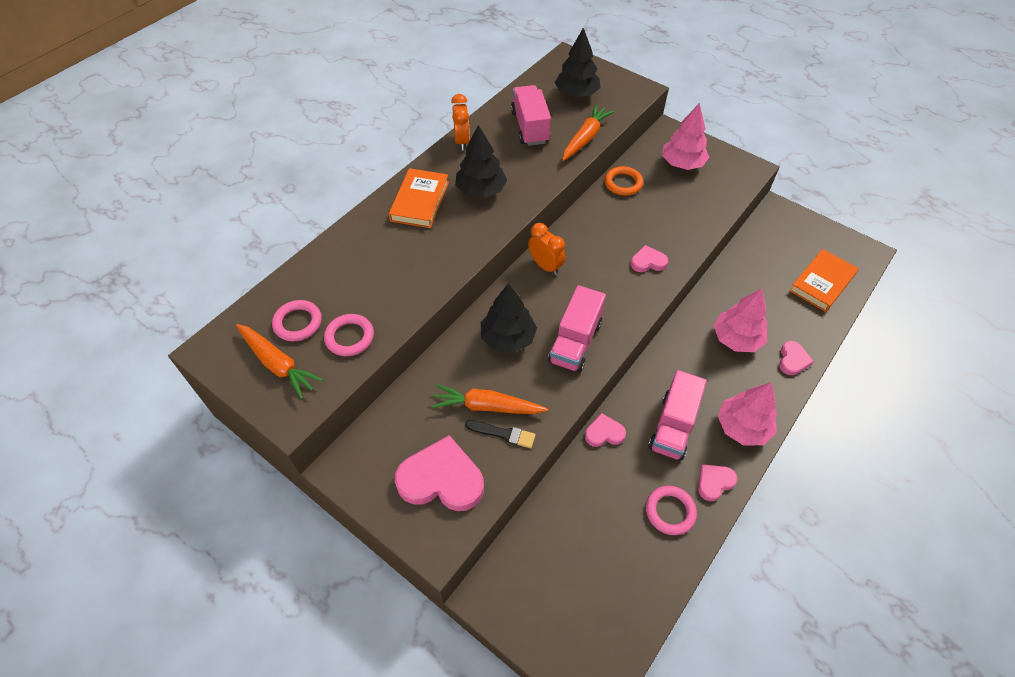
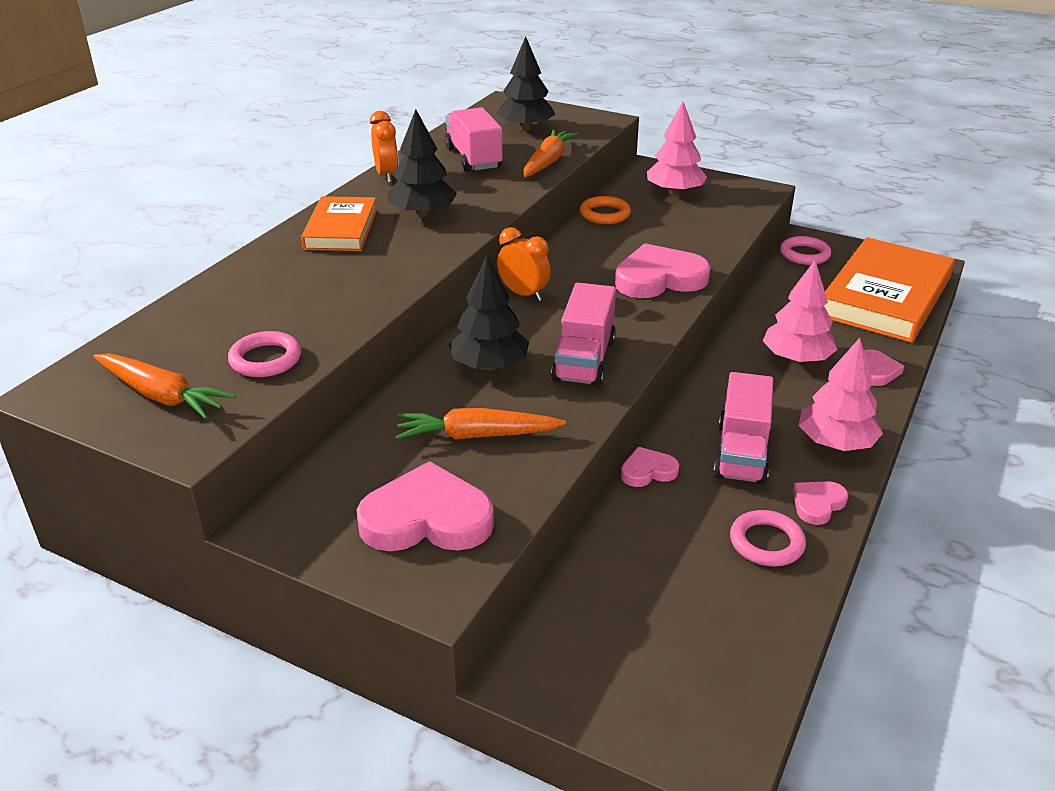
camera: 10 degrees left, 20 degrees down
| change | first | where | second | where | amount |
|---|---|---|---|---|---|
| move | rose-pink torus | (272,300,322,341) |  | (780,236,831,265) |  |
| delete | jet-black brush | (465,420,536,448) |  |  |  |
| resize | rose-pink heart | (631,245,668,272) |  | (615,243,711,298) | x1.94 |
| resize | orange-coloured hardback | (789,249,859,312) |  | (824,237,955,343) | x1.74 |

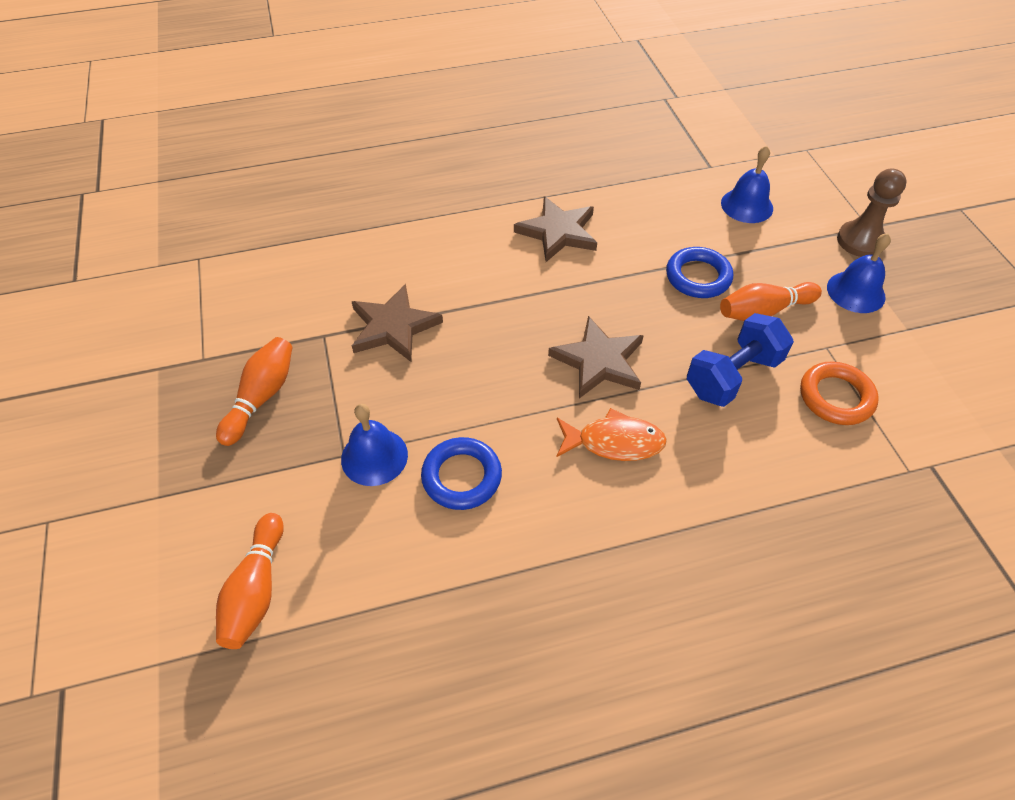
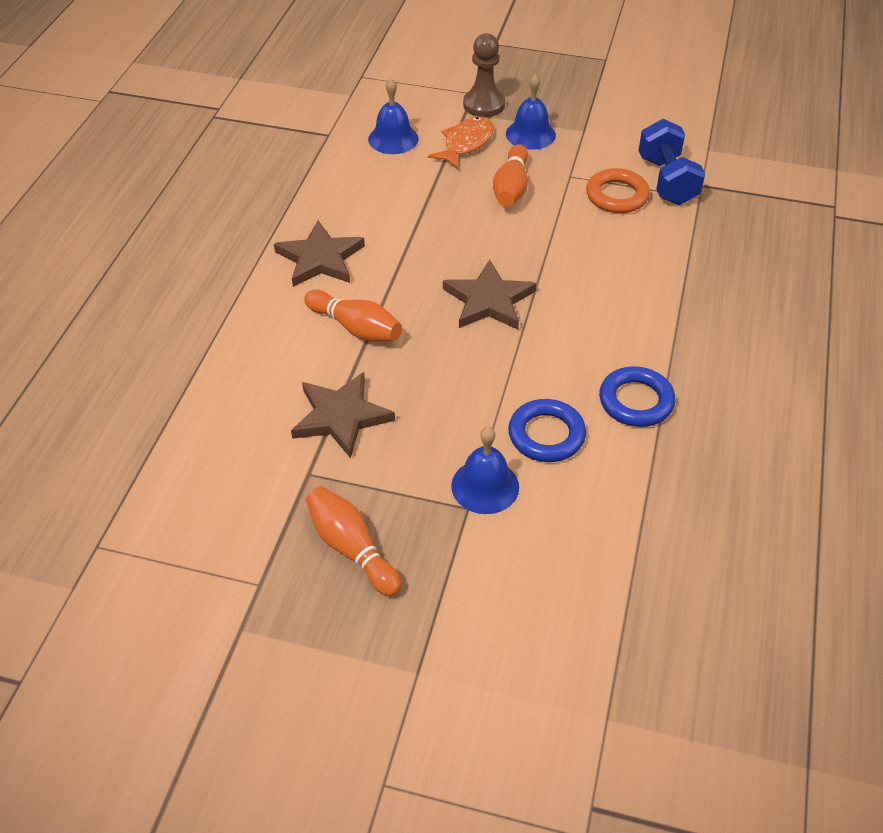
camera: 60 degrees left, 5 degrees down
| change | first | where | second | where | amount |
|---|---|---|---|---|---|
| move | orange-coloured tenpin | (216,513,284,649) |  | (304,290,402,341) |  |
| move | orange-coloured toy fish | (557,408,667,461) |  | (428,117,494,169) |  |
| move | cobalt torus | (666,247,733,298) |  | (599,366,675,427) |  |
| move | cobalt free weight | (687,313,794,407) |  | (638,119,705,205) |  |

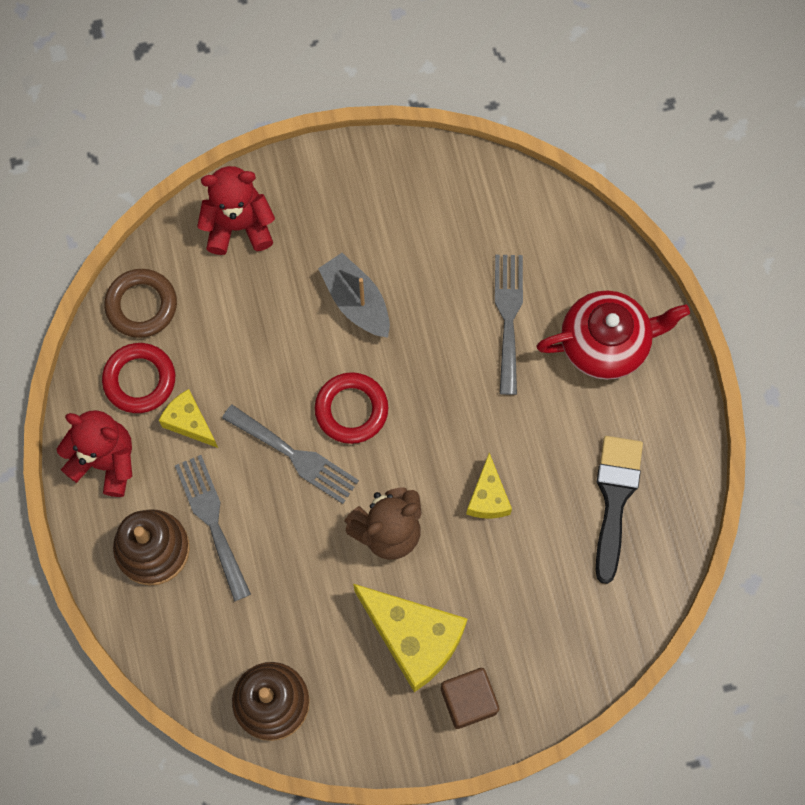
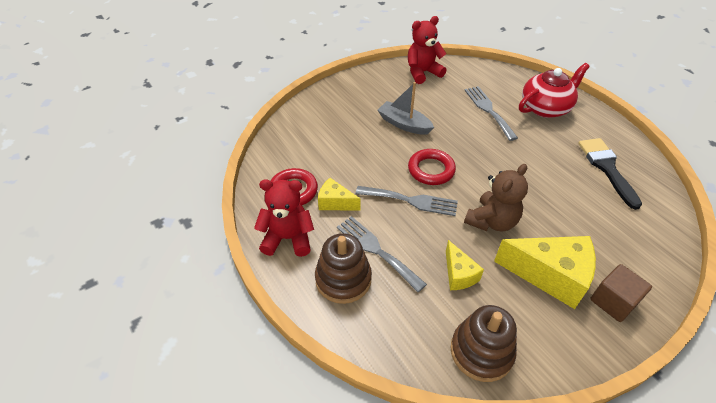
camera: 20 degrees left, 25 degrees down
| change | first | where | second | where | amount |
|---|---|---|---|---|---|
| delete | russet torus | (104,269,177,338) |  |  |  |
| move | crimson stuffed bear | (197,166,275,255) |  | (408,16,447,84) |  |
| move | golden piece of cheese | (466,453,512,518) |  | (446,240,484,290) |  |

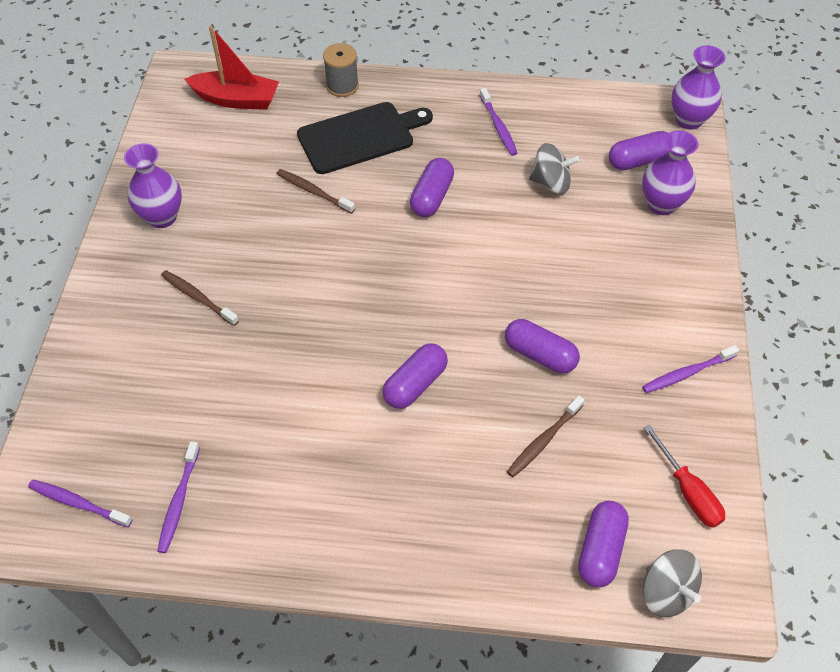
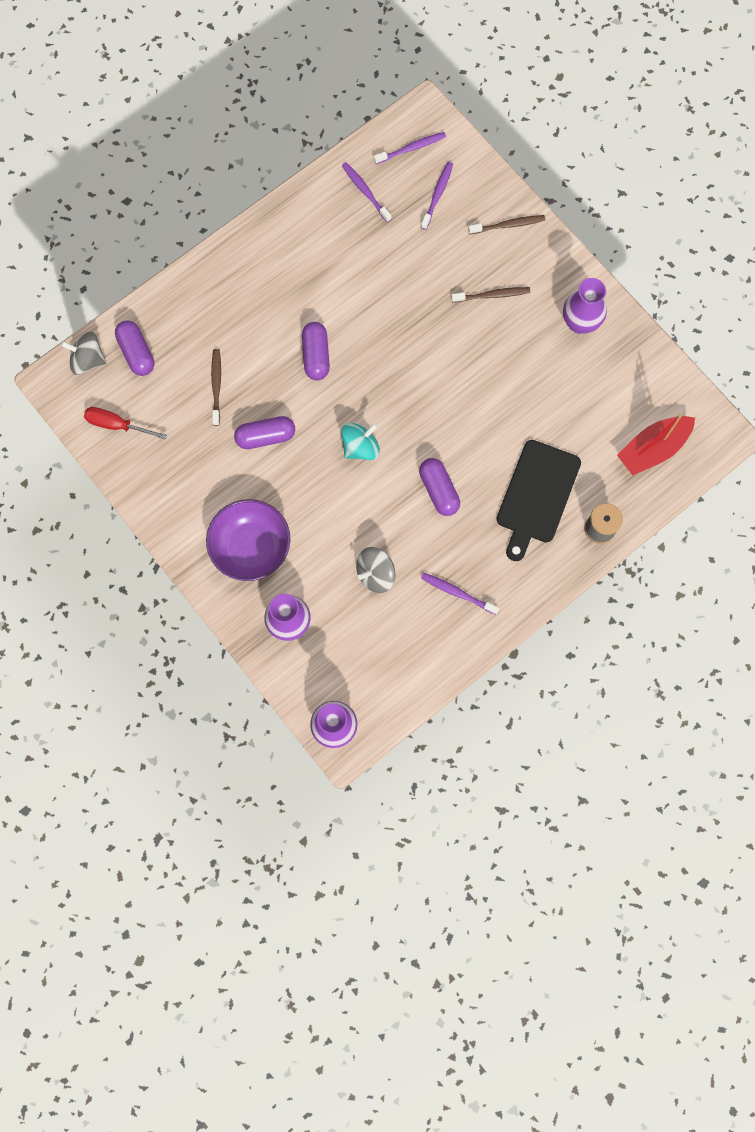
camera: 135 degrees right, 20 degrees up
| change | first | where | second | where | amount |
|---|---|---|---|---|---|
| move | russet tooth brush | (276,169,355,214) |  | (468,215,545,234) |  |
| delete | purple pill shape | (609,131,669,170) |  |  |  |
| move | purple tooth brush | (642,345,739,393) |  | (421,162,453,230) |  |
| insert |  |  | purple bowl | (206,499,291,581) |  |
| insert |  |  | turquoise toy top | (341,423,380,460) |  |

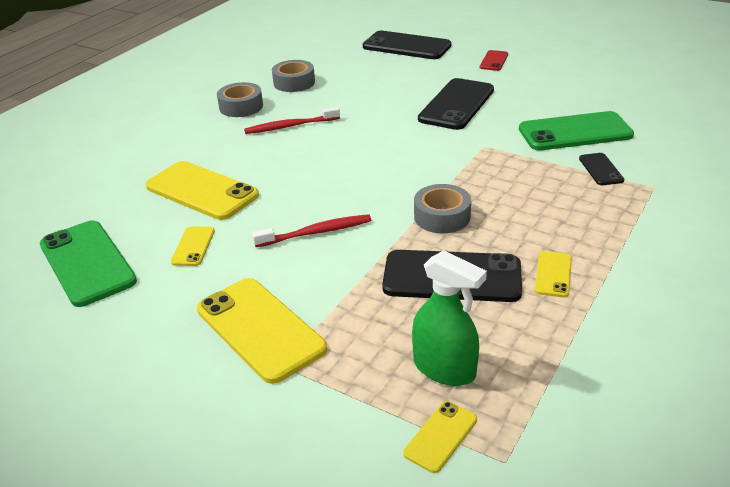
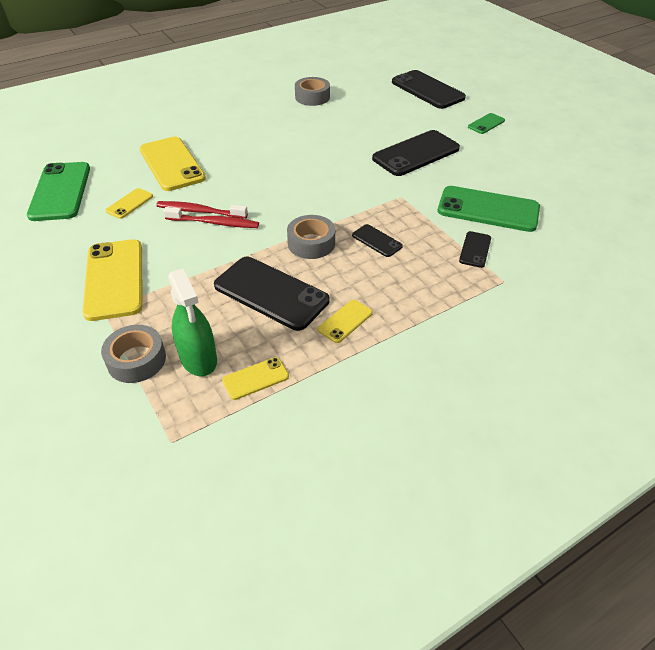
camera: 25 degrees right, 10 degrees up
| change | first | where | second | where | amount |
|---|---|---|---|---|---|
| move | gray roll of tape | (217,82,263,117) |  | (101,325,166,383) |  |
| move | crimson tooth brush | (244,107,340,134) |  | (156,201,248,219) |  |
| move | golden smartphone | (403,401,477,473) |  | (222,357,289,400) |  |
| recolor | crimson smartphone | (480,50,508,71) | leaf-green smartphone | (468,113,505,134) |  |
| insert |  |  | jet-black smartphone | (352,224,403,257) |  |

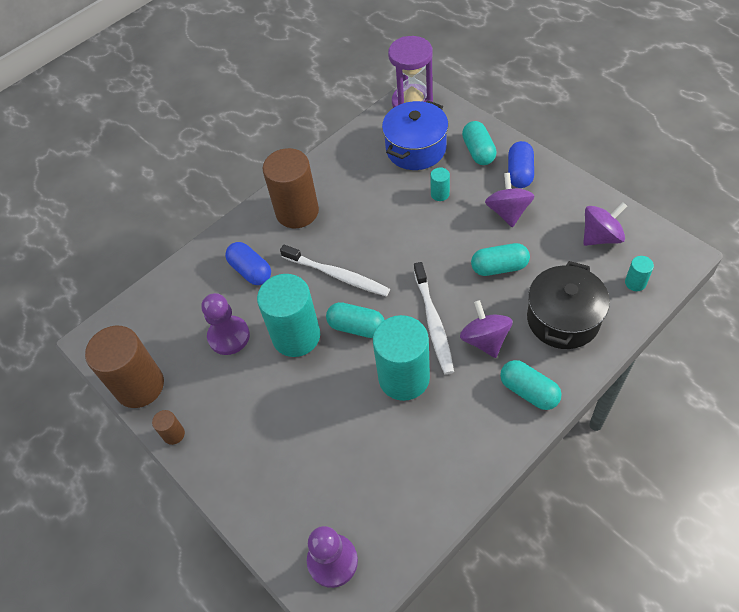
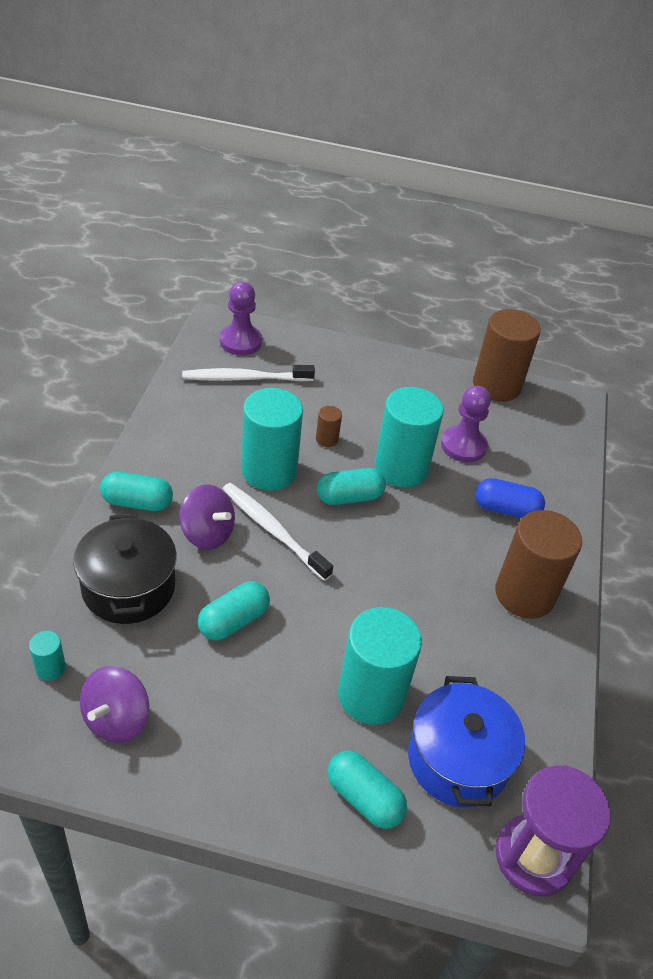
camera: 135 degrees right, 10 degrees down
| change | first | where | second | where | amount |
|---|---|---|---|---|---|
| move | russet cylinder shape | (152,410,185,445) |  | (316,406,342,447) |  |
| move | snow-white tooth brush | (280,245,390,297) |  | (182,365,315,381) |  |
| resize | turquoise cylinder shape | (430,168,450,201) |  | (338,607,422,725) | x2.34 |
| delete | purple toy top | (485,173,534,227) |  |  |  |
| delete | cobalt pill shape | (508,141,534,188) |  |  |  |

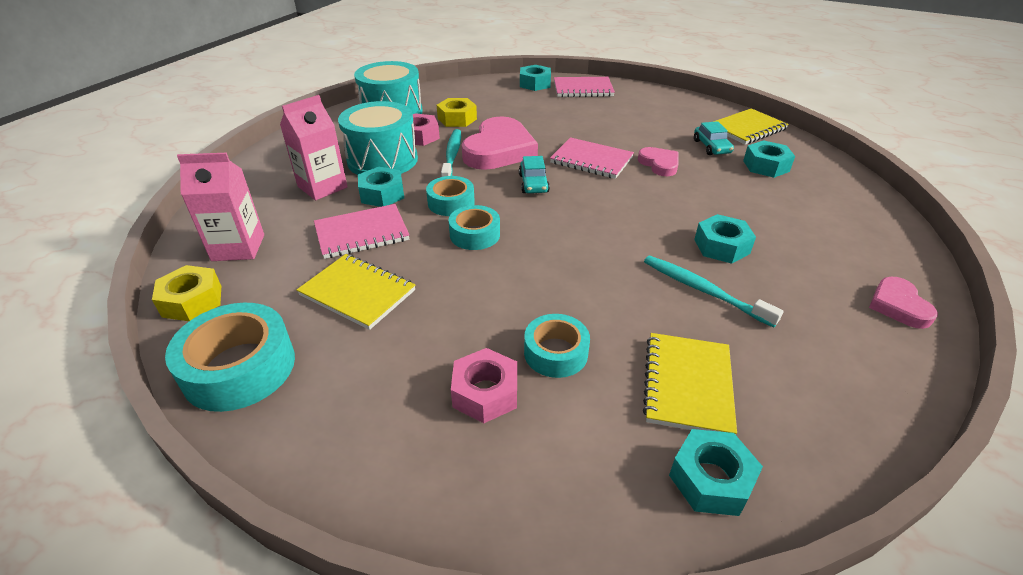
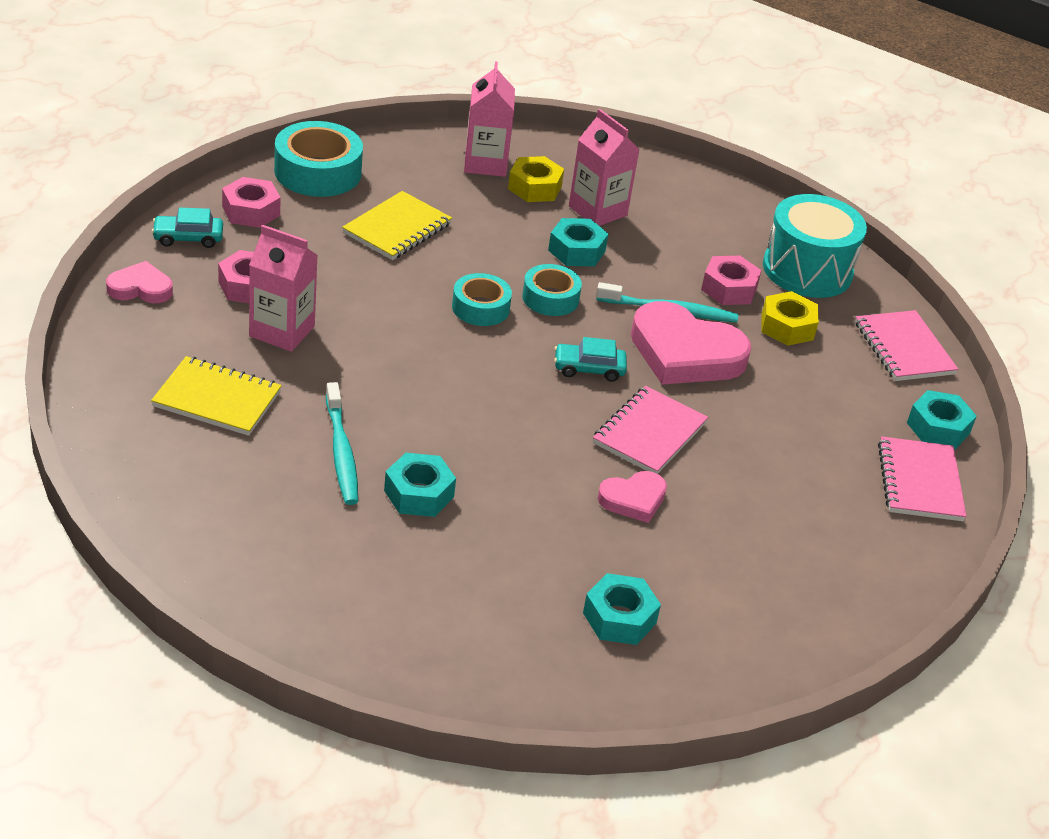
camera: 90 degrees right, 0 degrees up
| change | first | where | second | where | amount |
|---|---|---|---|---|---|
| move | golden nut | (152,265,221,321) |  | (508,156,564,202) |  |
| move | rose-pink exercise book | (314,204,409,259) |  | (855,310,958,381) |  |
| delete | turquoise snare drum | (338,101,418,175) |  |  |  |
| replace | turquoise roll of tape | (524,314,590,378) | rose-pink milk carton | (249,225,318,352) |  |
| rotate | turquoise tooth brush | (644,255,783,328) |  | (326,382,358,505) | 120 degrees clockwise |
| delete | turquoise nut | (669,429,763,516) |  |  |  |
| move | turquoise toy car | (694,121,734,155) |  | (152,208,223,248) |  |
| delete | golden exercise book | (713,108,789,145) |  |  |  |
| move | rose-pink heart | (869,277,938,329) |  | (106,261,173,303) |  |
| insert |  |  | rose-pink nut | (222,177,281,228) |  |

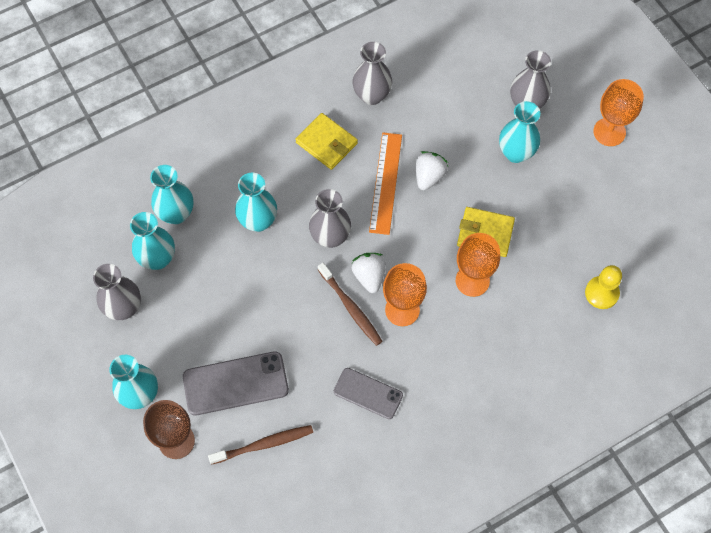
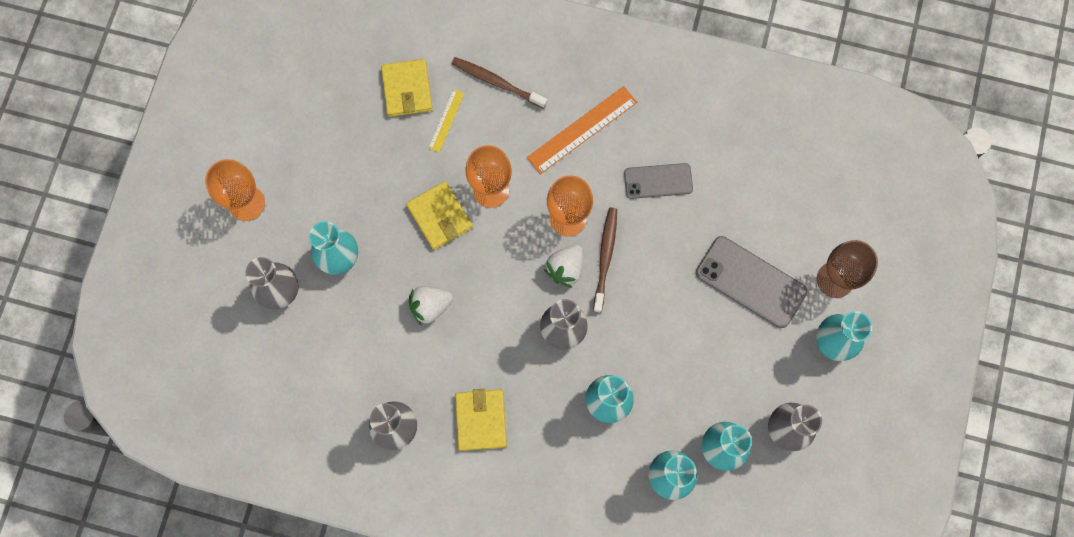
camera: 135 degrees left, 10 degrees up
| change | first | where | second | where | amount |
|---|---|---|---|---|---|
| move | russet tooth brush | (208,425,313,465) |  | (452,57,547,109) |  |
| rotate | gray smartphone | (334,368,403,419) |  | (624,163,693,199) | 75 degrees counterclockwise |
| move | orange-coloured ruler | (369,132,402,235) |  | (527,86,637,174) |  |
| replace | golden pawn | (585,265,622,309) | golden card wallet | (381,59,433,117) |  |
| insert |  |  | golden ruler | (429,89,464,152) |  |

